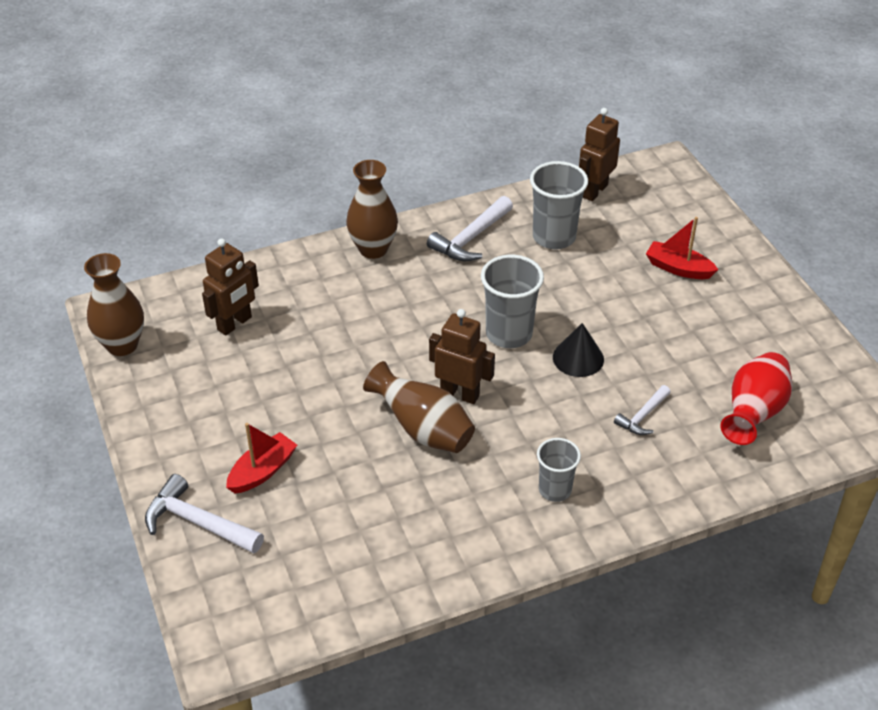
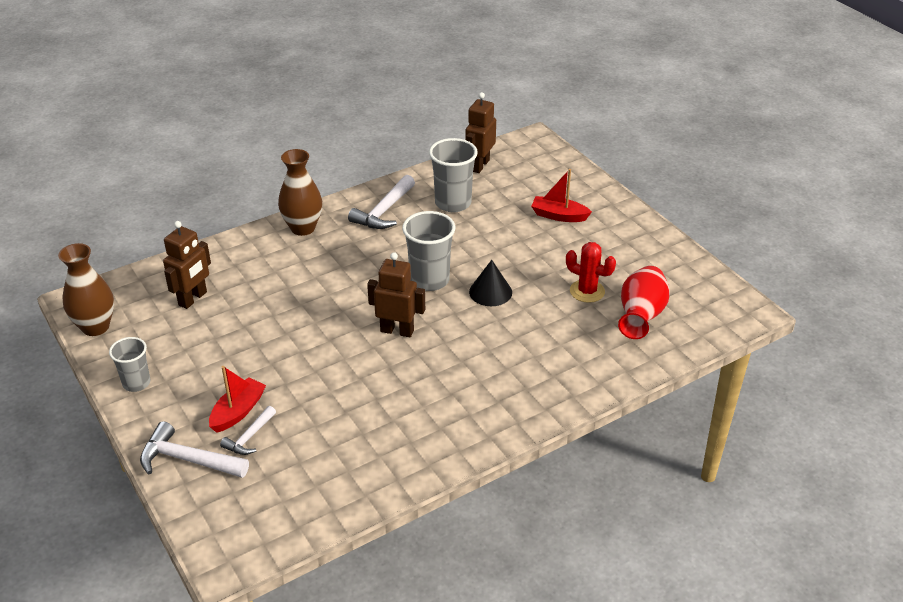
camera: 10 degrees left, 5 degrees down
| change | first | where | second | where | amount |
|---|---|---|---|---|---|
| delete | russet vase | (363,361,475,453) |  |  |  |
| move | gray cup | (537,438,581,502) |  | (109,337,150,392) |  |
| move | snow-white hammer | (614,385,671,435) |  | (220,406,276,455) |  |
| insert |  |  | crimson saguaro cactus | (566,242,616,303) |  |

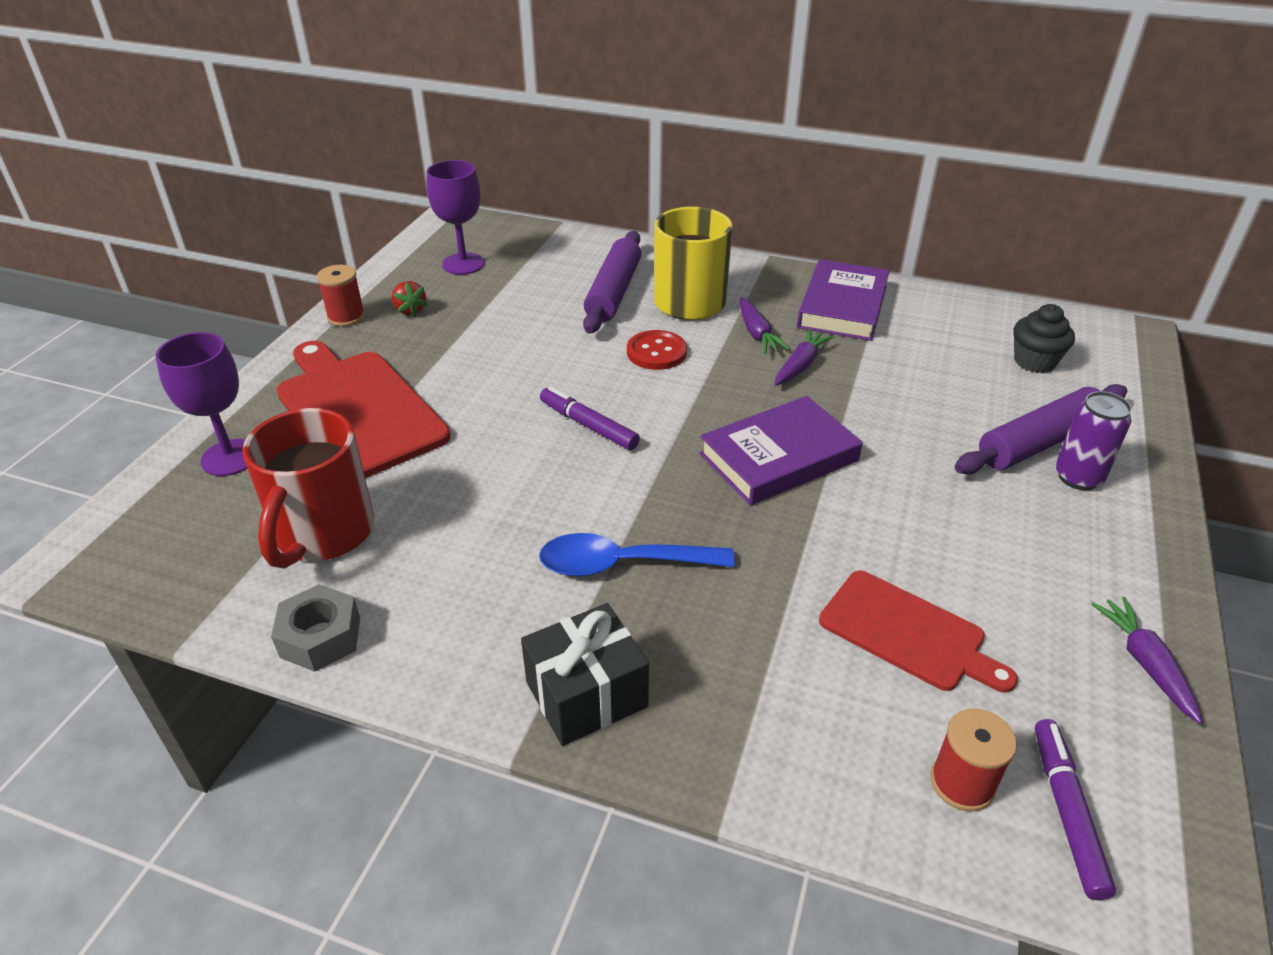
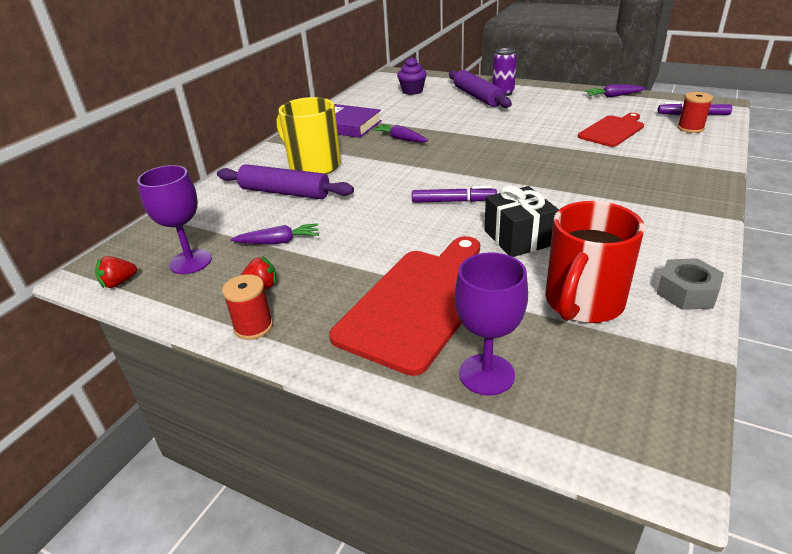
camera: 80 degrees left, 5 degrees down
| change | first | where | second | where | amount |
|---|---|---|---|---|---|
| rotate | crimson tea mug | (242,408,374,569) |  | (545,201,645,323) | 105 degrees clockwise |
| rotate | crimson cutting board | (276,341,451,478) |  | (329,236,480,376) | 150 degrees clockwise |
| move | jet-black wrapped gift | (521,603,649,746) |  | (484,185,559,257) |  |
| delete | cobalt spoon | (539,533,735,577) |  |  |  |
| rotate | purple marker | (540,387,640,450) |  | (412,186,497,203) | 135 degrees counterclockwise |
| delete | crimson shirt button | (627,330,687,370) |  |  |  |
| delete | purple hardback | (699,396,863,505) |  |  |  |
| move | purple root vegetable | (740,297,790,354) |  | (231,223,319,244) |  |
| recolor | jet-black fairy cake | (1014,304,1075,373) | purple fairy cake | (397,57,427,95) |  |
| insert |  |  | crimson strawberry | (95,256,137,288) |  |

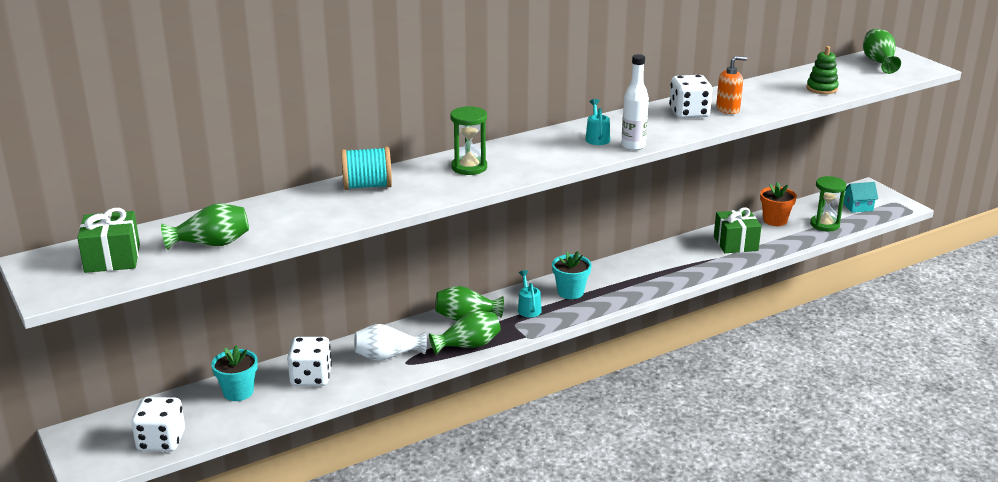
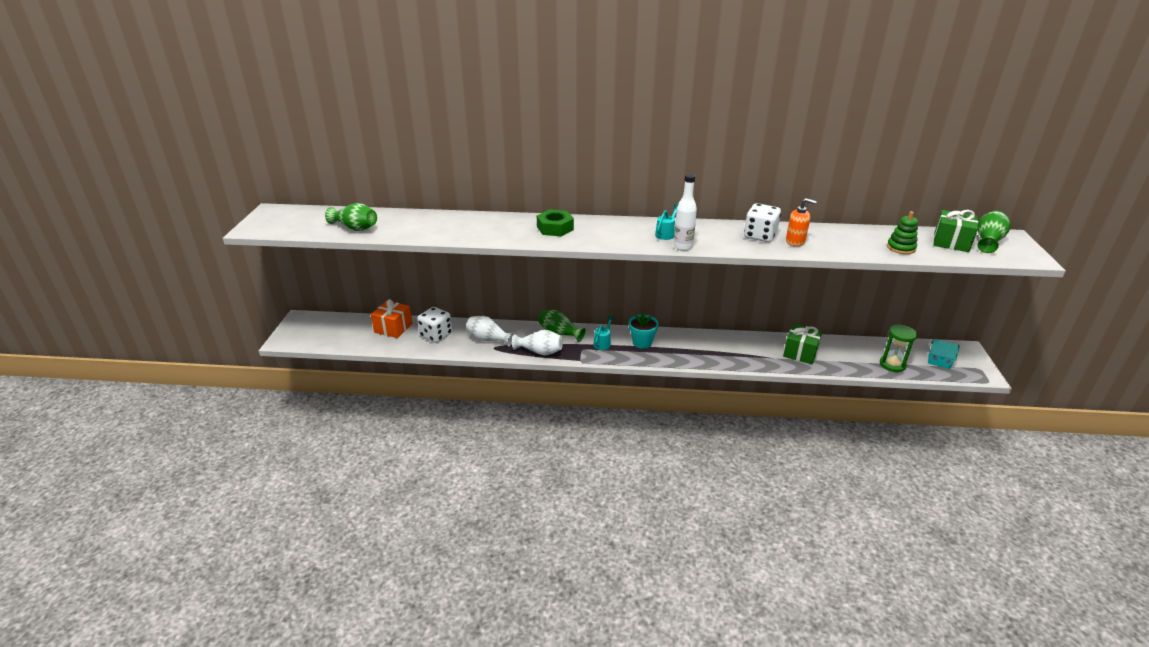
camera: 35 degrees right, 5 degrees up
| change | first | where | second | where | amount |
|---|---|---|---|---|---|
| move | leaf-green wrapped gift | (77,208,140,273) |  | (934,210,978,252) |  |
| delete | snow-white dice | (131,397,185,452) |  |  |  |
| replace | turquoise flower pot | (211,345,258,401) | orange-coloured wrapped gift | (371,300,413,338) |  |
| delete | turquoise reel of thread | (341,147,392,190) |  |  |  |
| recolor | leaf-green vase | (429,311,501,355) | snow-white vase | (512,330,563,355) |  |
| replace | leaf-green sandglass | (450,106,487,175) | leaf-green nut | (537,209,574,236) |  |
| delete | orange-coloured flower pot | (760,182,797,226) |  |  |  |

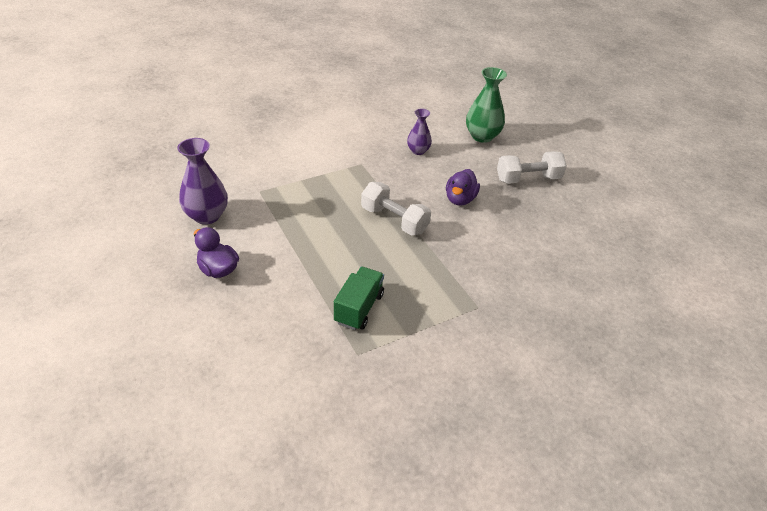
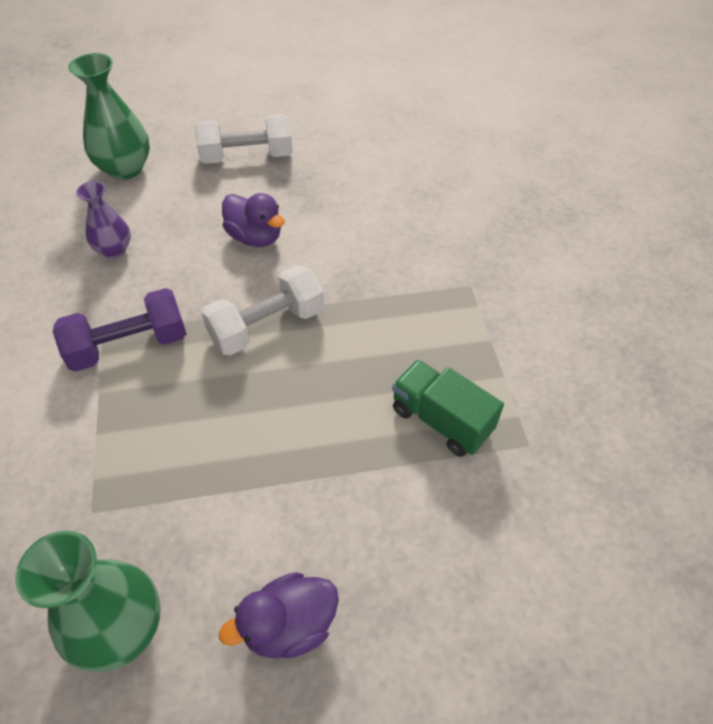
camera: 70 degrees left, 10 degrees up
| change | first | where | second | where | amount |
|---|---|---|---|---|---|
| recolor | purple vase | (177,138,228,224) | leaf-green vase | (15,530,161,672) |  |
| rotate | snow-white free weight | (497,151,567,184) |  | (194,114,293,164) | 75 degrees clockwise |
| insert |  |  | purple free weight | (53,288,187,372) |  |

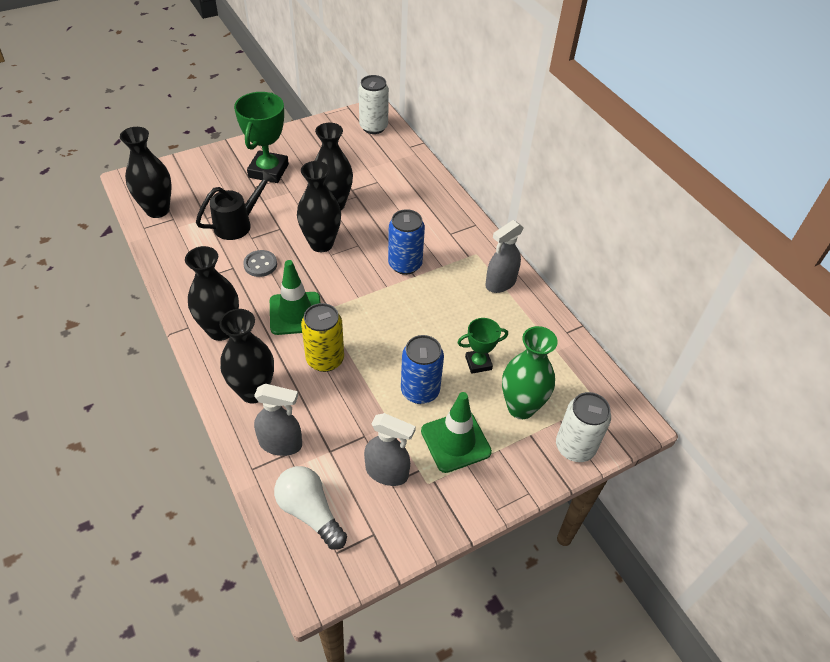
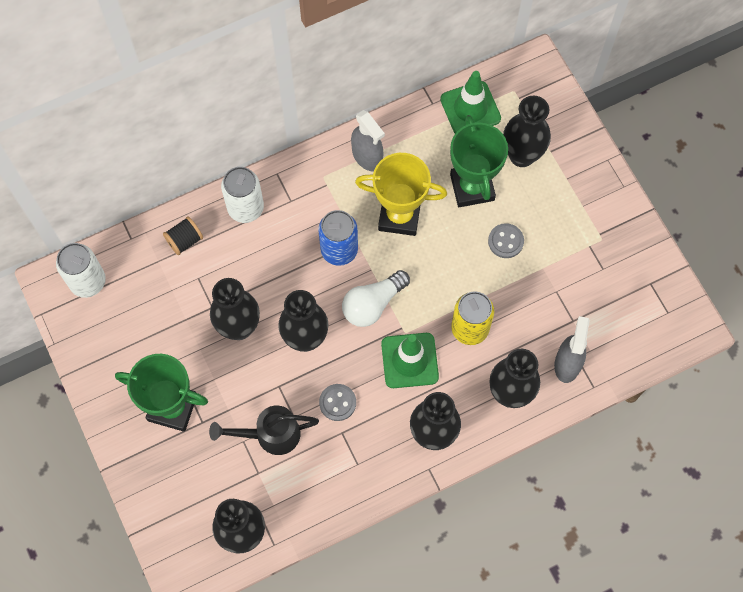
camera: 85 degrees left, 20 degrees up
| change | first | where | second | where | amount |
|---|---|---|---|---|---|
| rotate | jet-black sprinkling can | (196,170,275,240) |  | (209,405,319,455) | 60 degrees counterclockwise |
| move | snow-white bulb | (274,466,347,550) |  | (342,270,410,327) |  |
| delete | gray spray bottle | (364,413,416,486) |  |  |  |
| replace | cobalt tin | (401,335,444,404) | gray shirt button | (488,223,524,258) |  |
| move | leaf-green road cone | (421,392,492,473) |  | (440,71,501,134) |  |
| resize | leaf-green prize cup | (457,318,508,374) |  | (450,115,508,207) | x1.78 |
| recolor | leaf-green vase | (502,326,558,419) | jet-black vase | (503,96,551,167) |  |
| move | snow-white tin | (556,392,611,462) |  | (221,167,264,223) |  |
| insert |  |  | jet-black reel of thread | (163,216,203,255) |  |
| insert |  |  | golden prize cup | (355,153,447,236) |  |

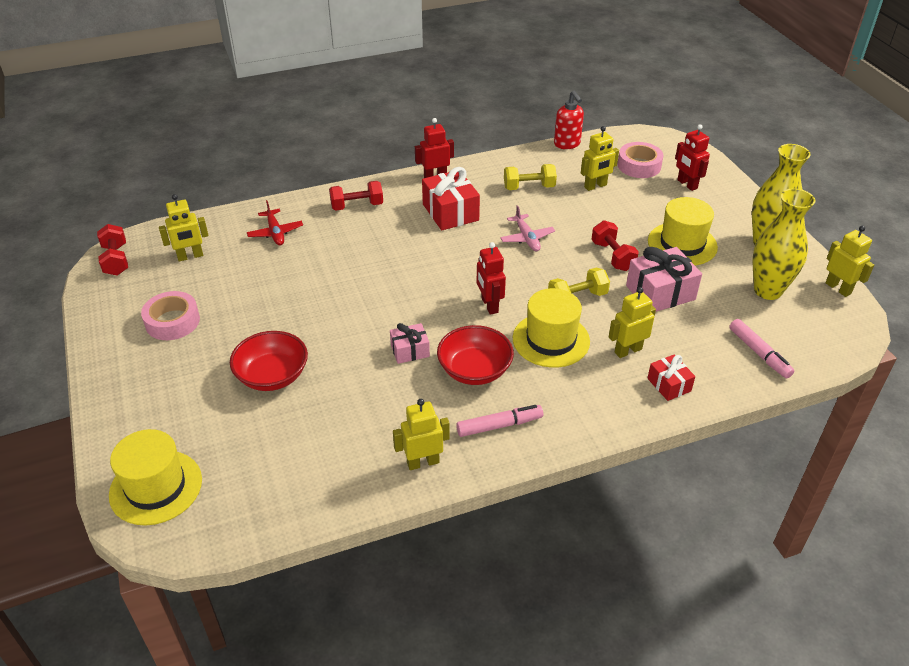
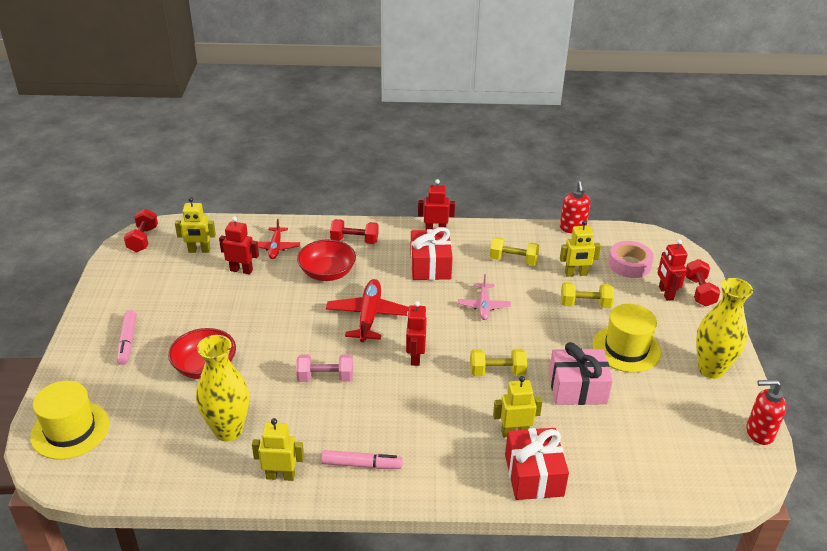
camera: 20 degrees right, 5 degrees down
| change | first | where | second | where | amount |
|---|---|---|---|---|---|
| delete | rose-pink roll of tape | (141,291,200,340) |  |  |  |
| replace | rose-pink wrapped gift | (390,323,430,364) | rose-pink free weight | (296,354,353,382) |  |
| move | crimson bowl | (437,325,514,385) |  | (297,239,356,281) |  |
| delete | golden top hat | (513,288,590,368) |  |  |  |
| move | crimson free weight | (591,220,639,271) |  | (685,259,720,306) |  |
| resize | crimson wrapped gift | (647,354,695,401) |  | (505,428,569,500) | x1.74 |
| move | rose-pink marker | (729,319,794,378) |  | (117,310,137,365) |  |
| move | golden vase | (753,188,816,300) |  | (196,335,249,442) |  |
| replace | golden robot | (826,226,874,297) | crimson soap pump | (746,379,786,445) |  |
| insert |  |  | crimson robot | (219,216,259,274) |  |
| insert |  |  | crimson toy plane | (326,279,409,342) |  |
| insert |  |  | golden free weight | (561,282,614,308) |  |

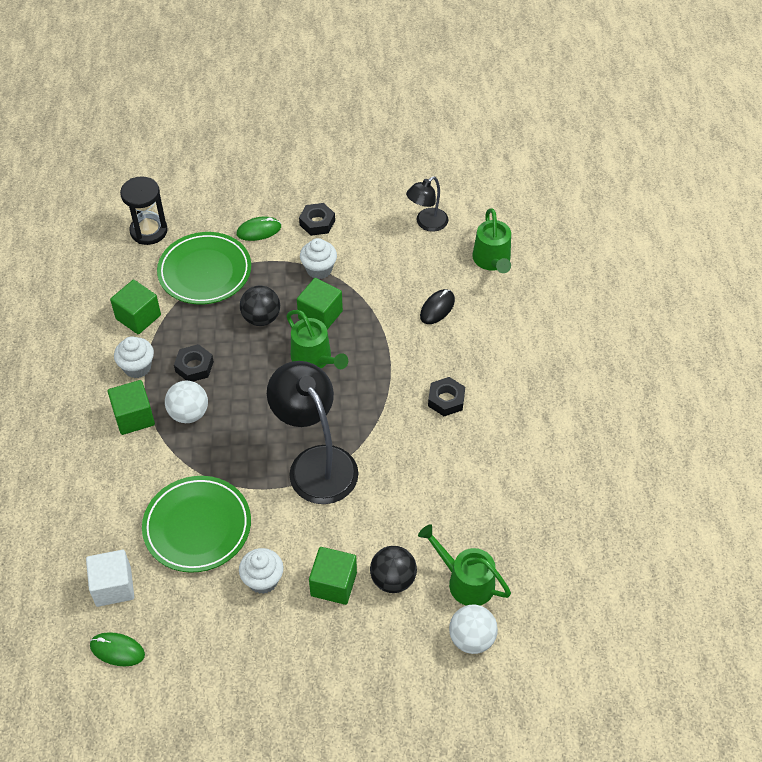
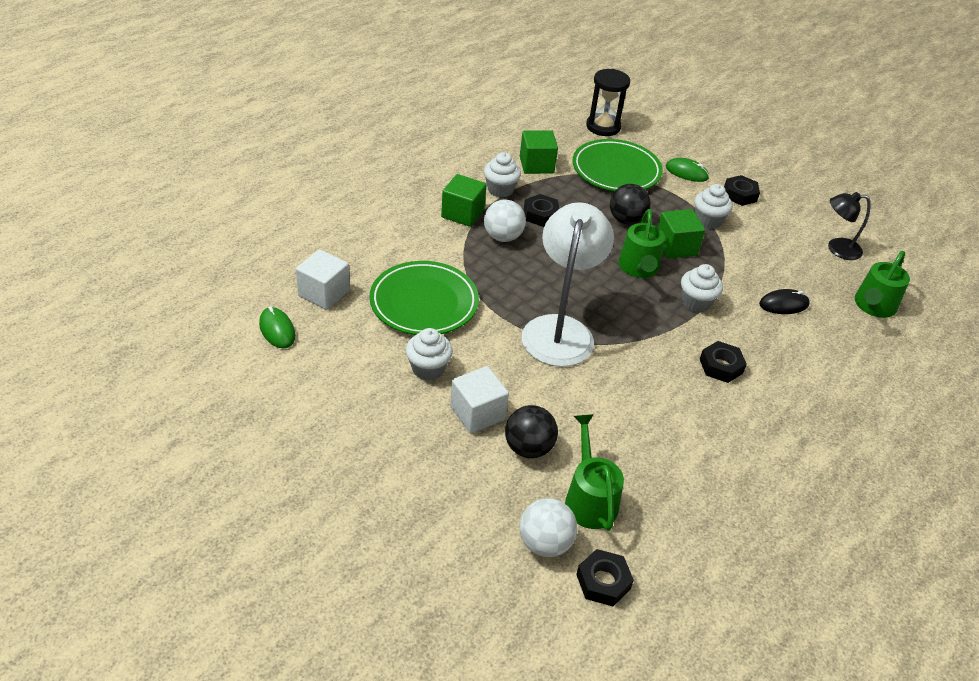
camera: 40 degrees right, 10 degrees down
| change | first | where | second | where | amount |
|---|---|---|---|---|---|
| recolor | jet-black reading lamp | (267,361,359,504) | snow-white reading lamp | (521,202,614,367) |  |
| recolor | leaf-green cube | (309,547,357,605) | snow-white cube | (450,366,509,434) |  |
| insert |  |  | jet-black nut | (576,549,634,606) |  |
| insert |  |  | snow-white fairy cake | (681,264,723,313) |  |

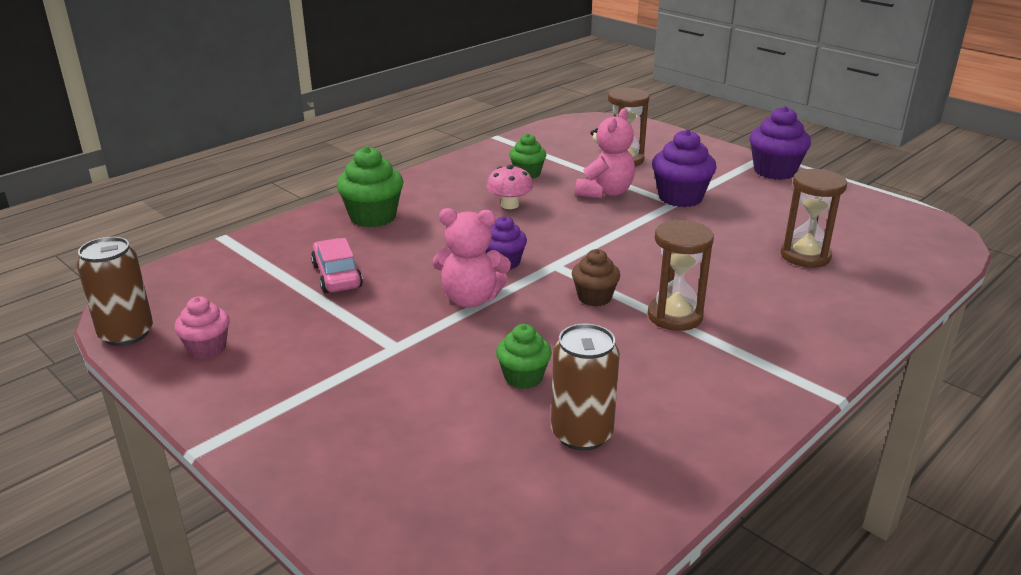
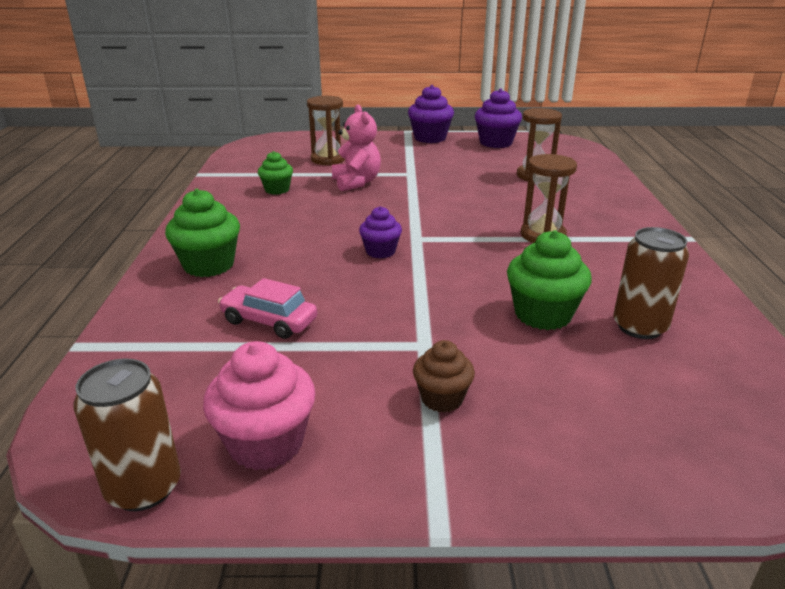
camera: 45 degrees left, 0 degrees up
| change | first | where | second | where | amount |
|---|---|---|---|---|---|
| resize | rose-pink fairy cake | (174,296,230,359) |  | (203,341,316,470) | x1.60 |
| delete | rose-pink stuffed bear | (433,208,511,308) |  |  |  |
| delete | rose-pink mushroom | (486,165,533,209) |  |  |  |
| resize | leaf-green fairy cake | (496,324,552,389) |  | (507,230,592,330) | x1.60 |
| move | russet fairy cake | (572,249,620,307) |  | (413,340,475,413) |  |
| move | purple fairy cake | (652,129,716,207) |  | (475,88,522,148) |  |

